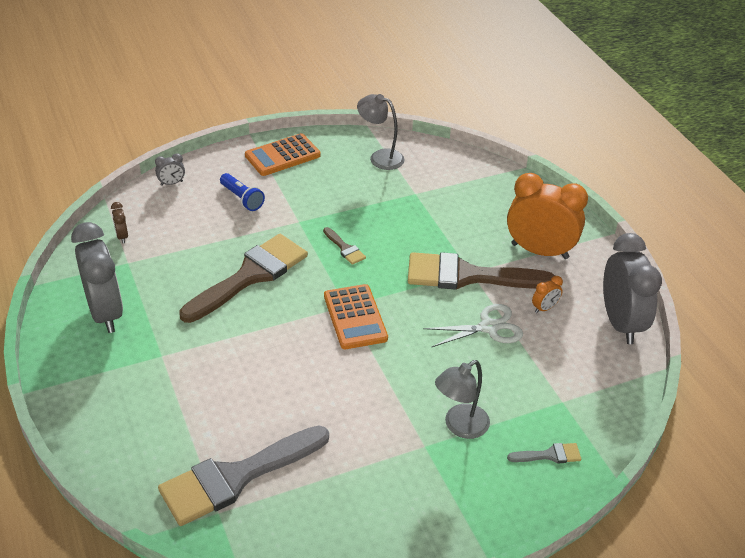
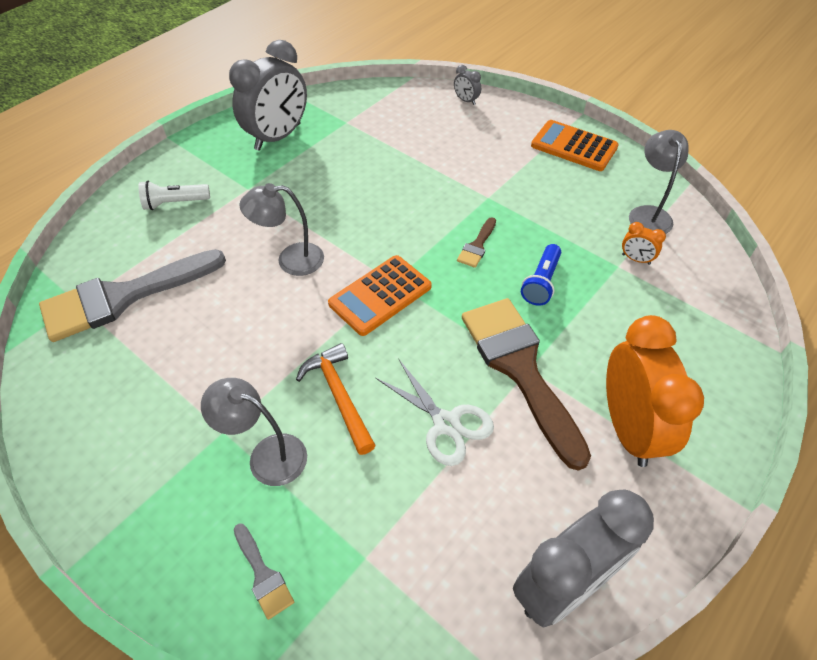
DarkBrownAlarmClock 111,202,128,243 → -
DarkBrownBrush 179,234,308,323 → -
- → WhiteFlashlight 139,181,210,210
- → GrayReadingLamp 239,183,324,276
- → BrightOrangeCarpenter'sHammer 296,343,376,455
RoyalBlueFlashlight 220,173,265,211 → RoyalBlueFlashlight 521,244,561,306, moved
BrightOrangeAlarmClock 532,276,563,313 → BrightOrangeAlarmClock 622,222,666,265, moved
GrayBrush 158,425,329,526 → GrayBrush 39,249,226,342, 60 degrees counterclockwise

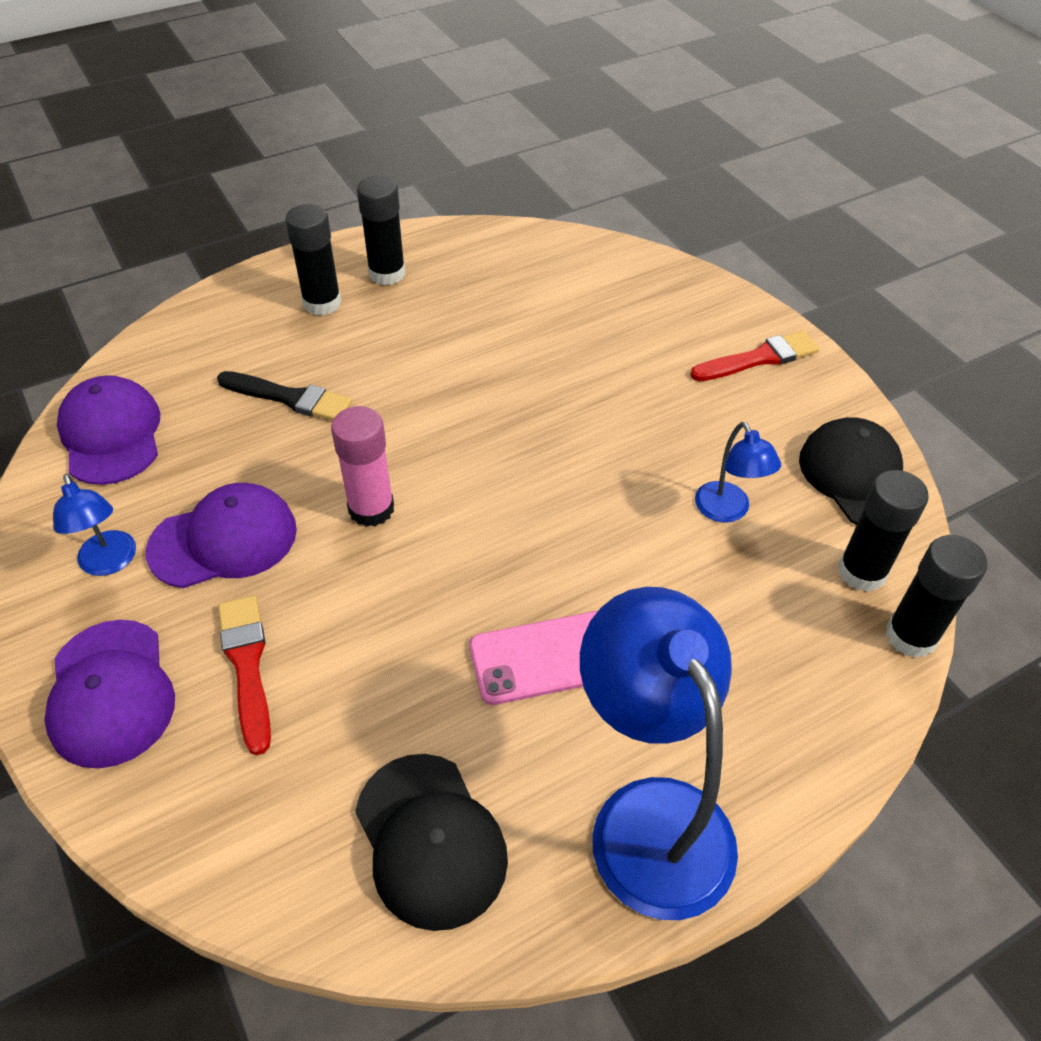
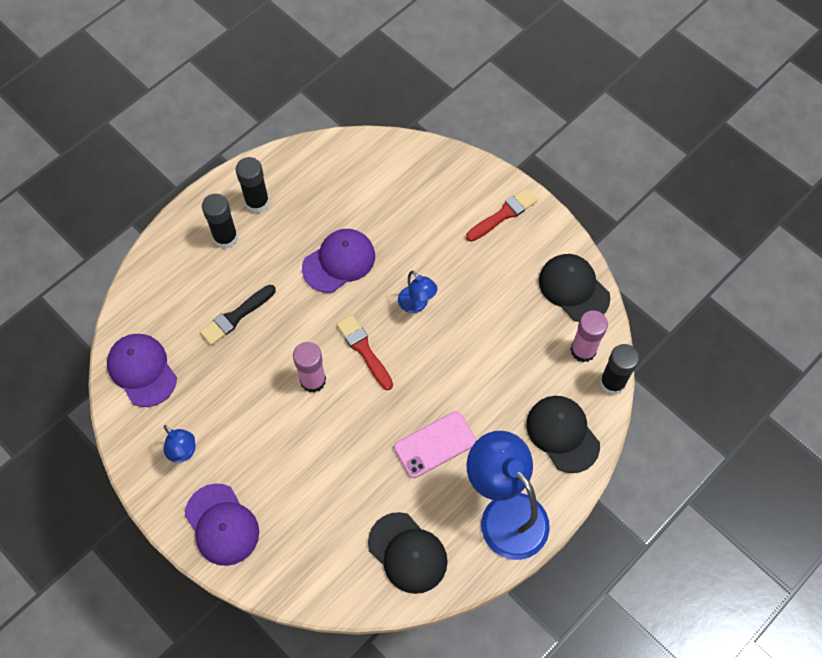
- → JetBlackCap 526,396,600,473
PurpleCap 146,483,297,588 → PurpleCap 302,229,375,293, moved
RedBrush 218,595,271,755 → RedBrush 336,315,393,390, moved
RoyalBlueReadingLamp 695,422,781,523 → RoyalBlueReadingLamp 398,271,437,313, moved
JetBlackGlueStick 838,470,929,592 → PinkGlueStick 570,311,608,362
JetBlackBrush 217,371,352,421 → JetBlackBrush 200,285,276,345, 135 degrees clockwise

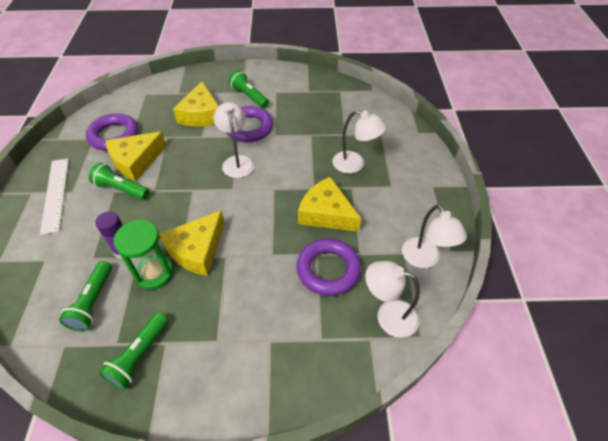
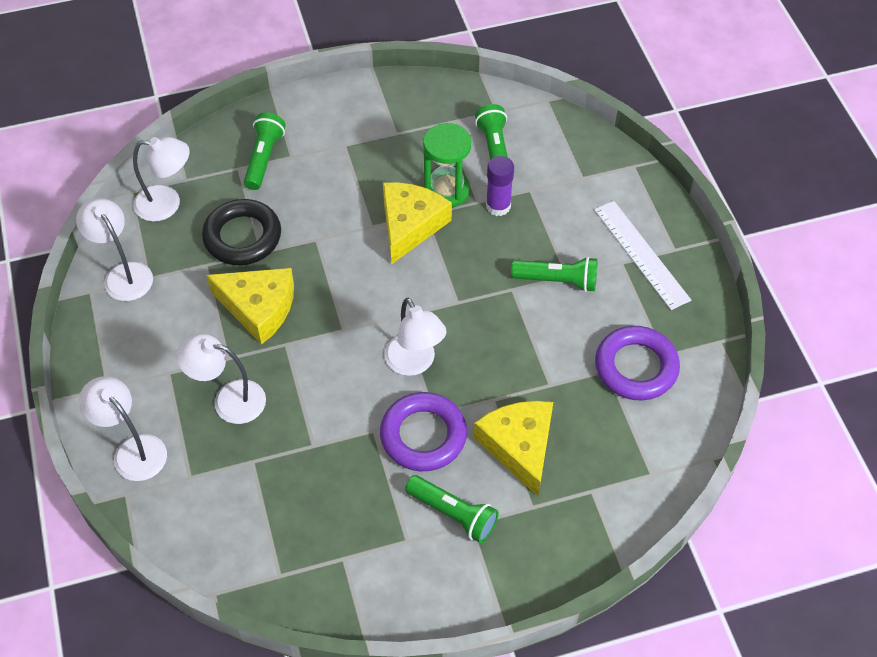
YellowCheese 105,131,166,182 → -
- → WhiteReadingLamp 79,376,167,481
EmeraldFlashlight 99,312,169,390 → EmeraldFlashlight 244,112,286,190, moved
PurpleHoop 296,238,361,296 → JetBlackHoop 202,199,281,265

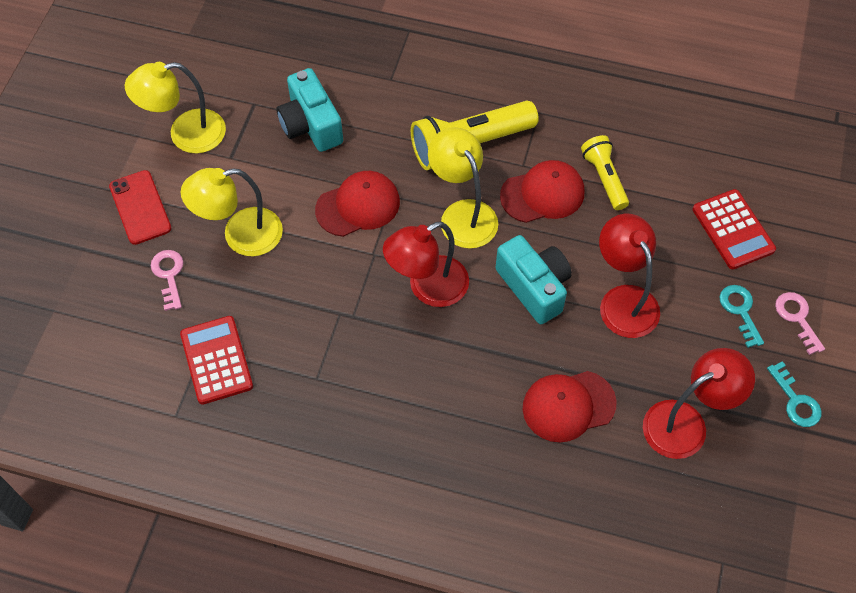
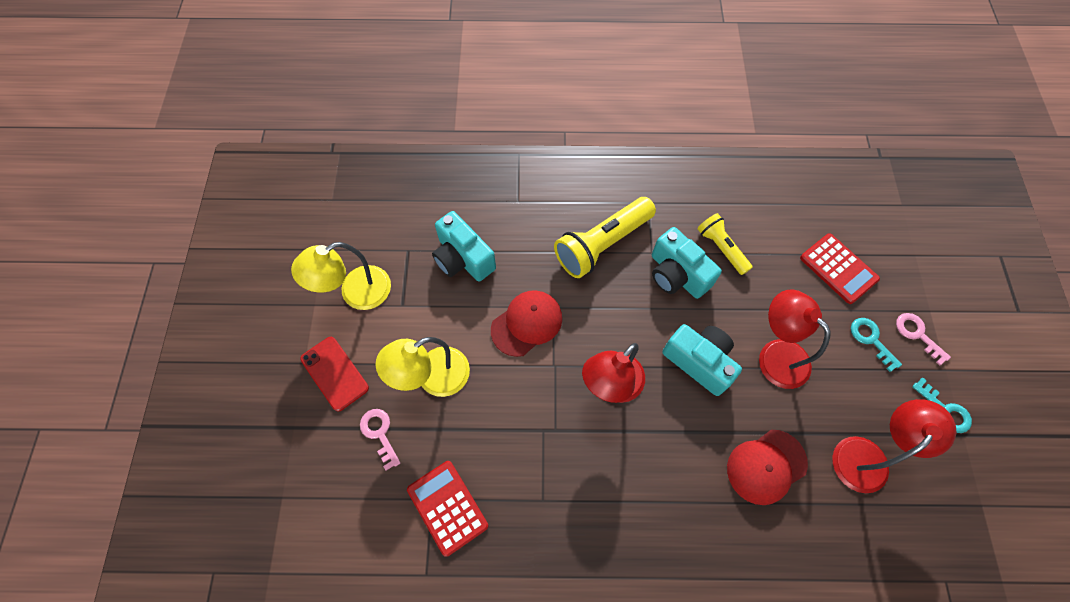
YellowReadingLamp 428,127,498,249 → -
RedCap 500,160,584,223 → TurquoisePhotoCamera 652,227,722,299

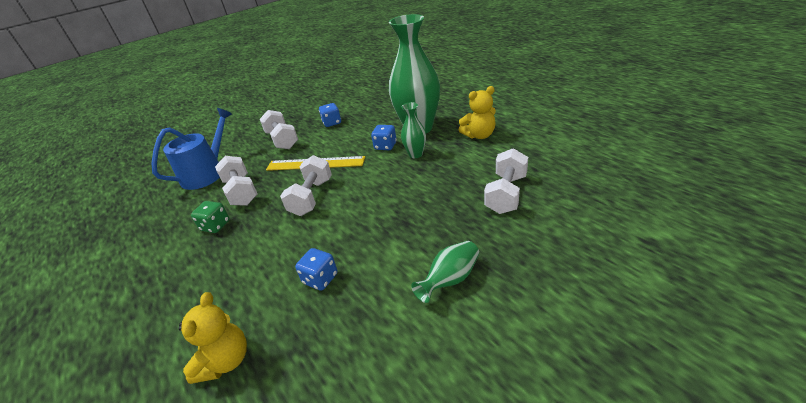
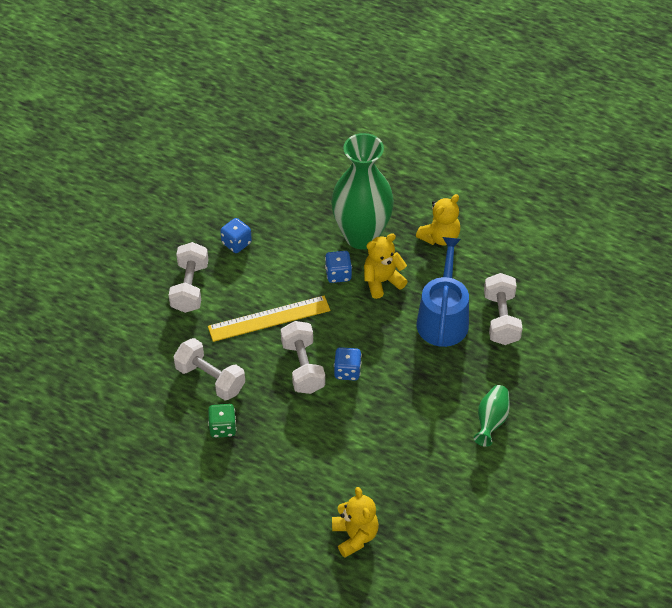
RoyalBlueWateringCan 151,108,232,190 → RoyalBlueWateringCan 417,237,469,347, moved
RoyalBlueGameDie 295,248,337,291 → RoyalBlueGameDie 334,347,362,381, moved
EmeraldTallVase 401,102,426,158 → YellowStuffedBear 364,233,408,299
WhiteHandWeight 260,110,298,149 → WhiteHandWeight 169,242,208,313, 60 degrees clockwise

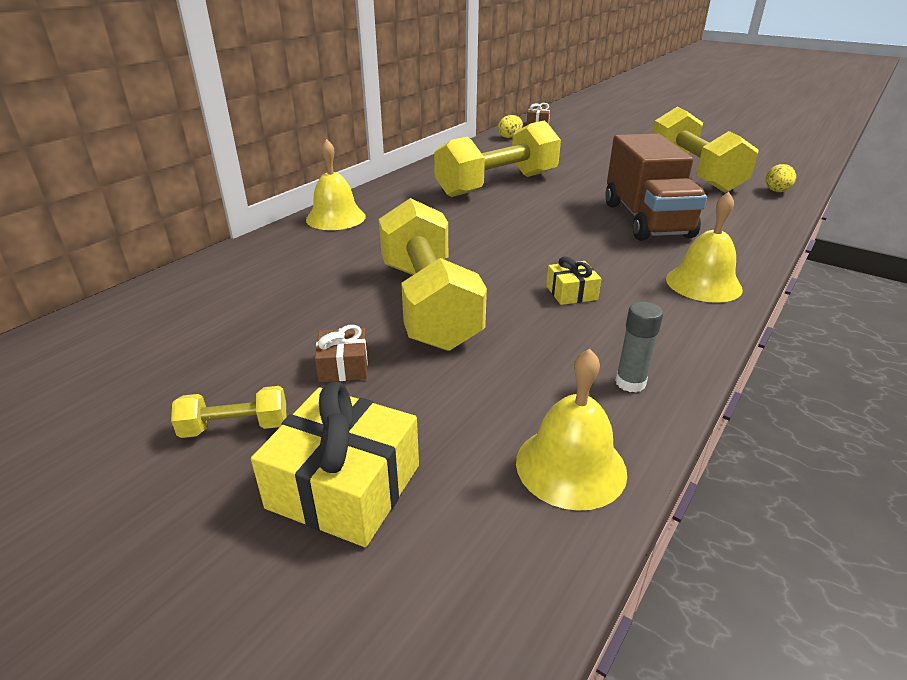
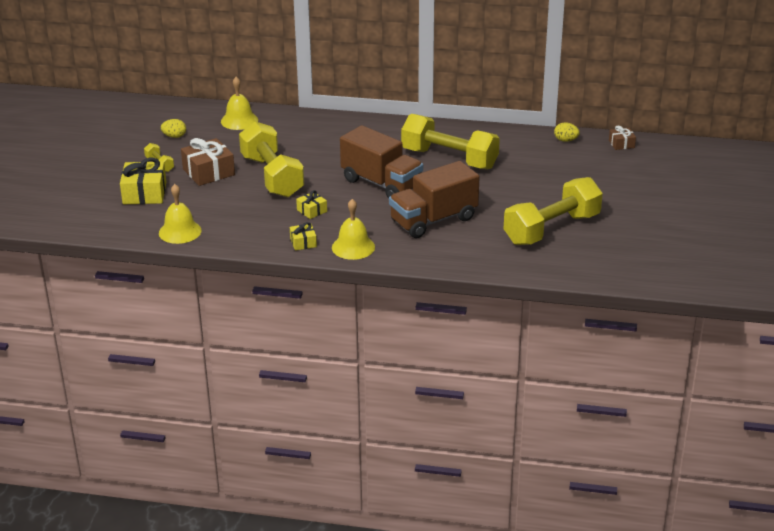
GrayGlueStick 615,302,663,393 → -
- → YellowGift 290,222,317,251
- → DarkBrownTruck 340,125,423,198
YellowHandBell 306,139,366,230 → YellowHandBell 221,77,258,130, moved
YellowEggShape 766,164,796,192 → YellowEggShape 161,119,186,138, moved
YellowHandWeight 379,198,487,351 → YellowHandWeight 239,121,304,197, 75 degrees counterclockwise
DarkBrownGift 315,325,368,382 → DarkBrownGift 181,138,235,186, x1.87

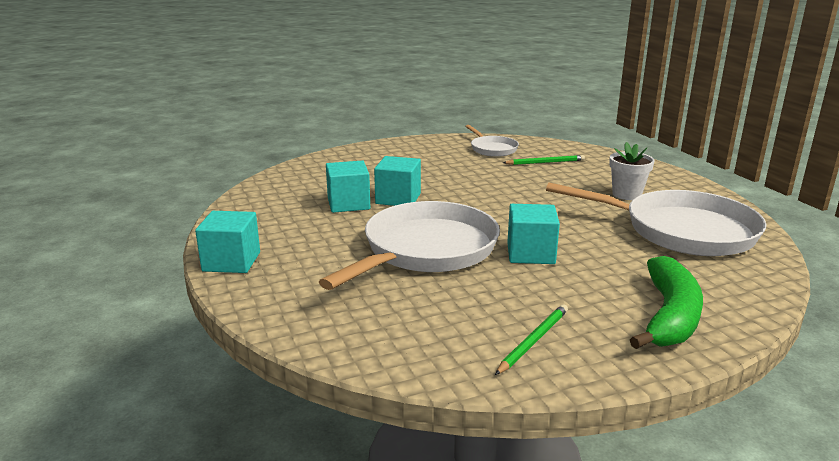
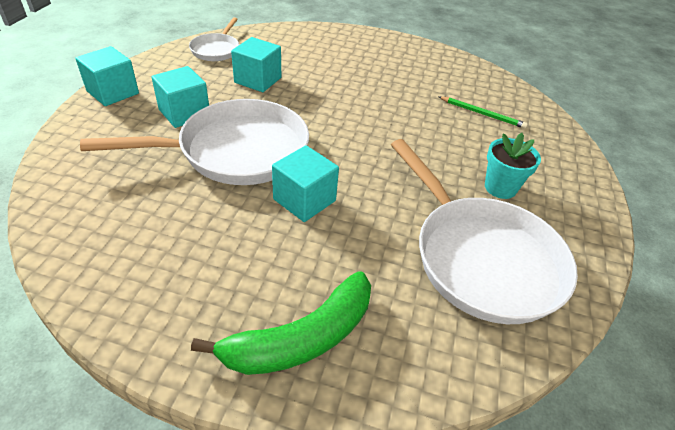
EmeraldLeadPencil 495,304,568,375 → -
TurquoiseCube 374,156,421,206 → TurquoiseCube 151,66,209,128, moved
WhiteSkillet 465,125,519,157 → WhiteSkillet 189,17,239,61, moved
WhiteFlowerPot 609,142,655,200 → TurquoiseFlowerPot 485,133,541,199

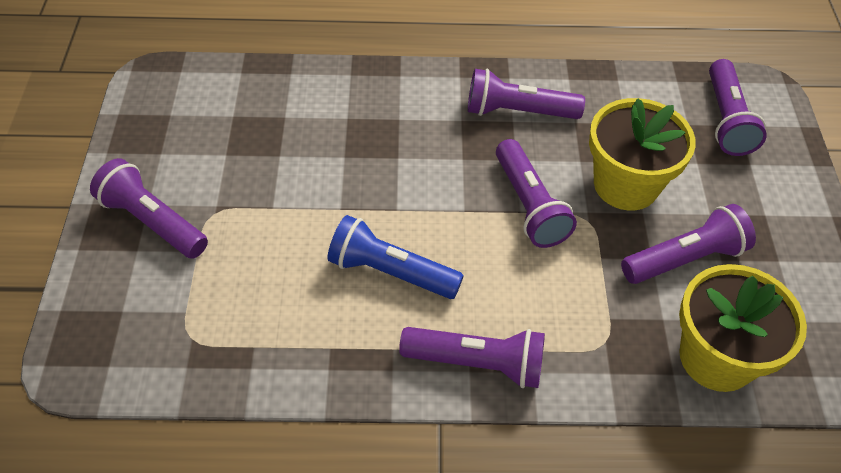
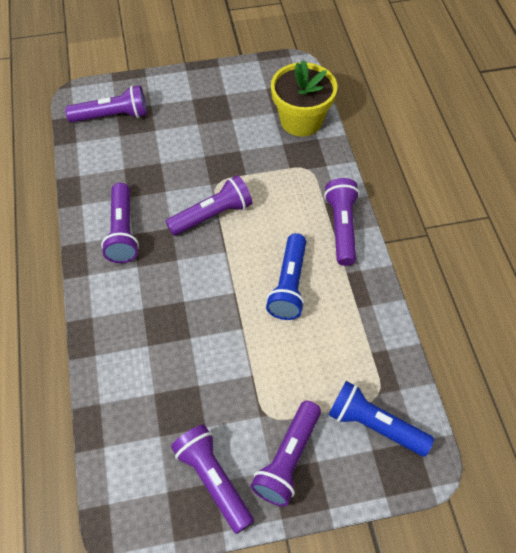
YellowFlowerPot 589,98,696,211 → -
- → RoyalBlueFlashlight 329,381,434,456
PurpleFlashlight 621,204,756,284 → PurpleFlashlight 171,424,254,534, moved

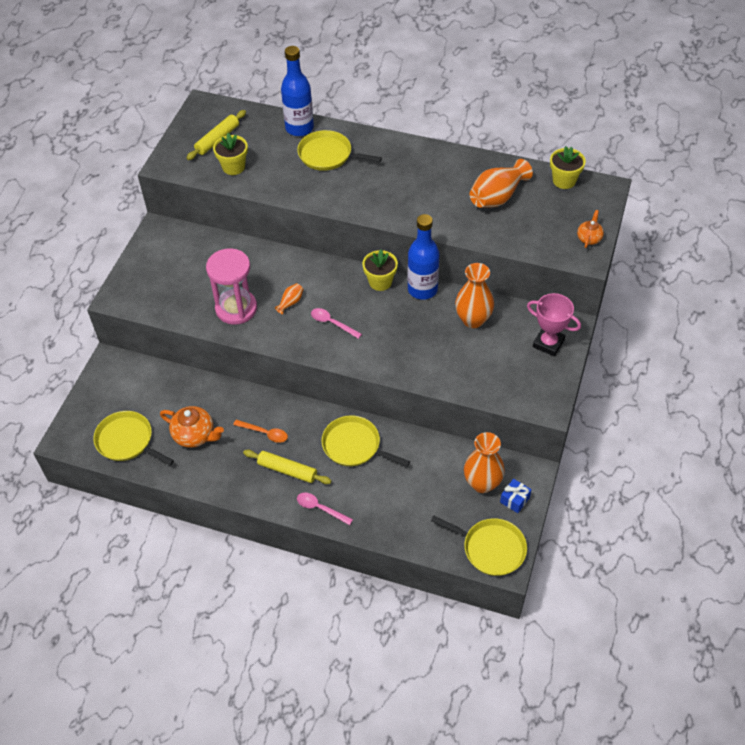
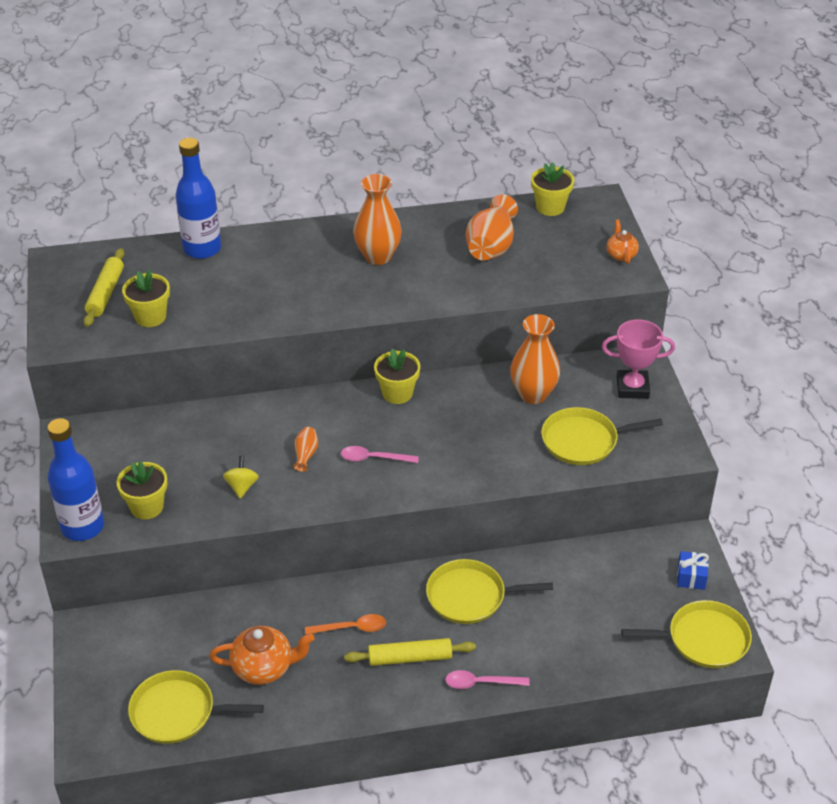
- → YellowFlowerPot 117,461,168,519
YellowSkillet 297,130,382,171 → YellowSkillet 541,407,663,465, moved
RoyalBlueFlask 407,214,440,300 → RoyalBlueFlask 47,418,104,541, moved
BrightOrangeTallVase 464,432,505,493 → BrightOrangeTallVase 353,174,402,265, moved
PinkSandglass 206,248,257,325 → YellowToyTop 223,456,259,499

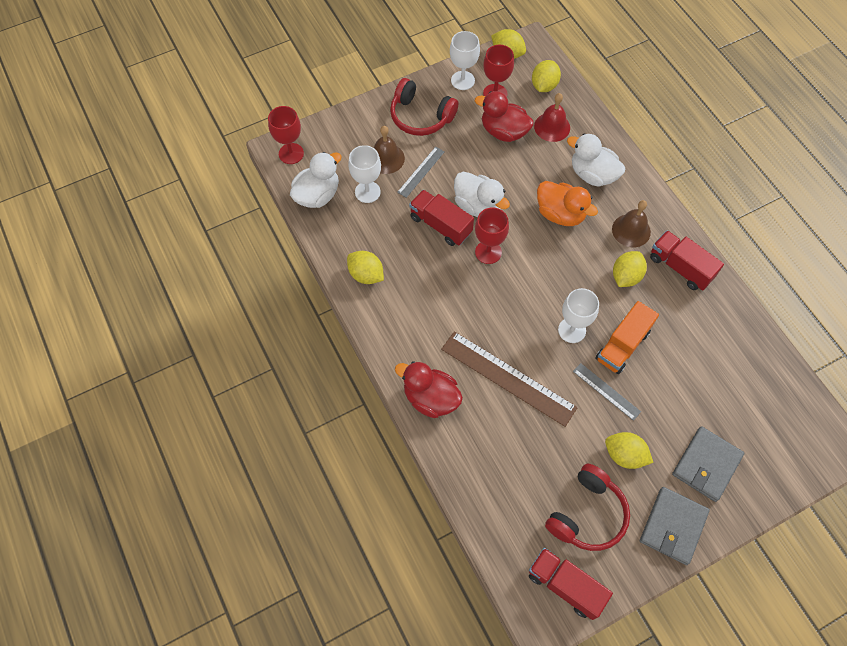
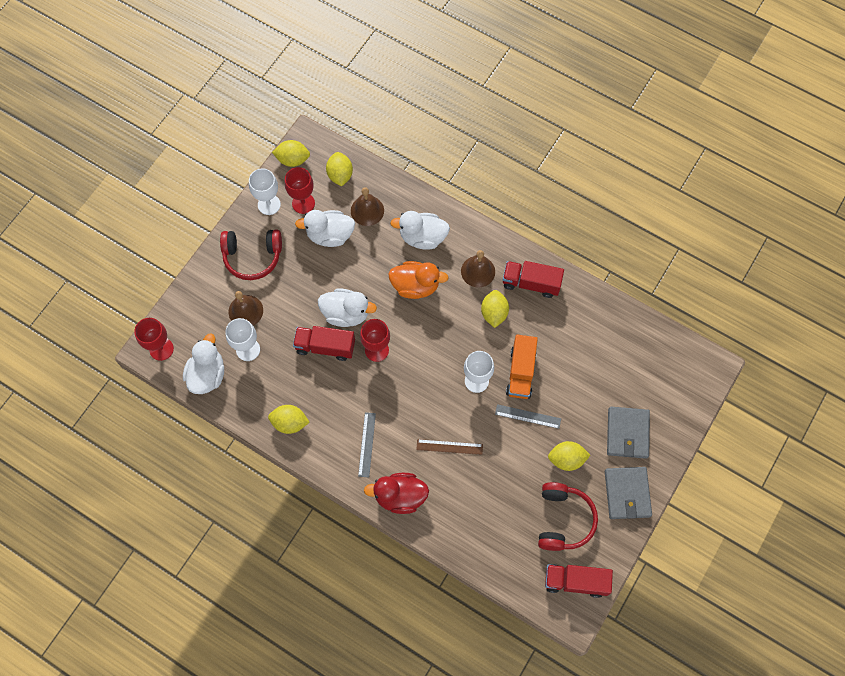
GrayStraightedge 397,147,445,198 → GrayStraightedge 358,412,376,478, moved
RedDuck 475,91,534,142 → WhiteDuck 295,210,355,247
RedHandBell 534,93,570,142 → DarkBrownHandBell 351,187,384,226
DarkBrownStraightedge 441,331,578,427 → DarkBrownStraightedge 416,439,483,455, x0.52

